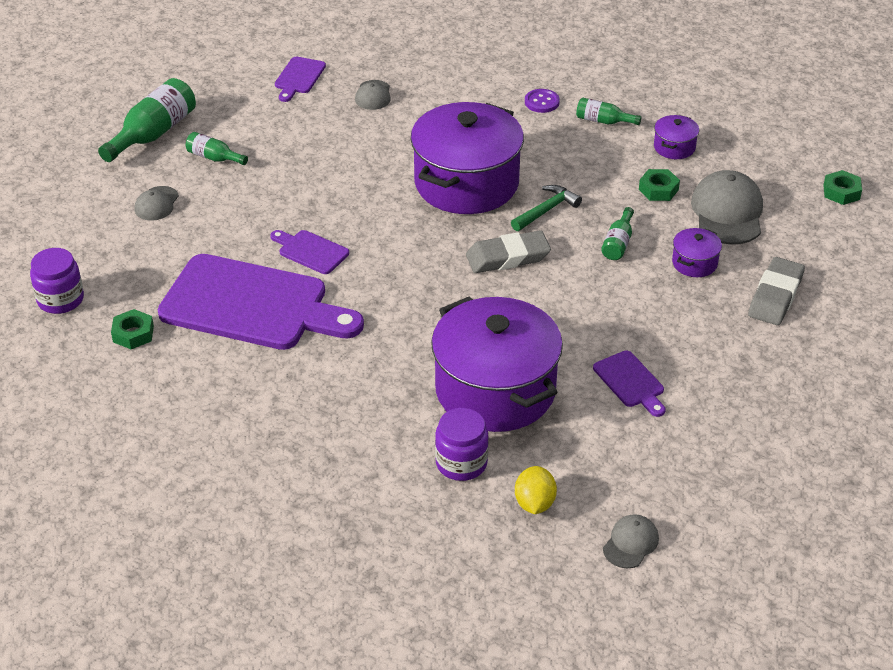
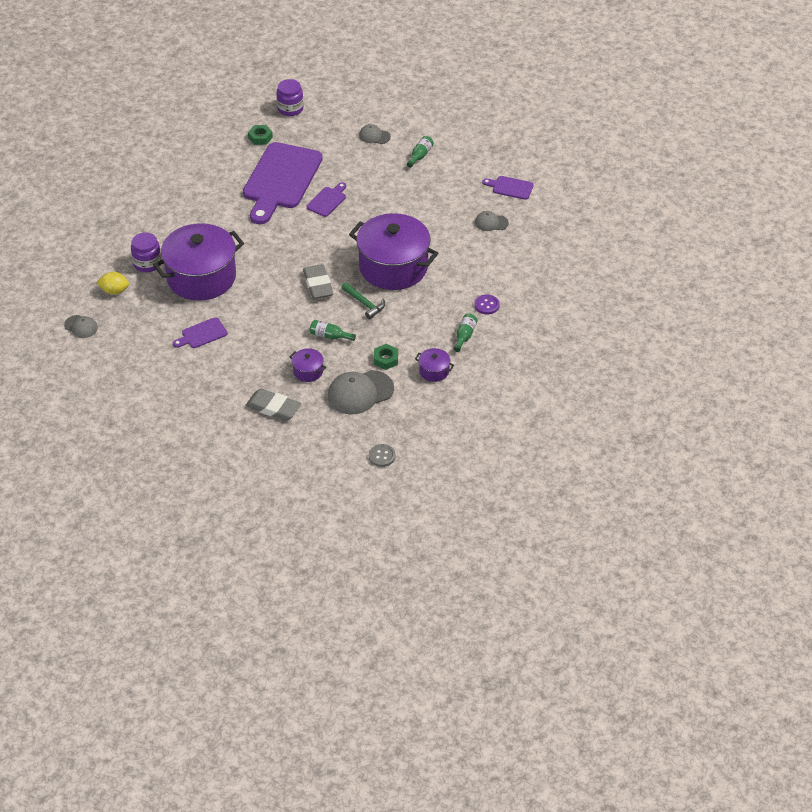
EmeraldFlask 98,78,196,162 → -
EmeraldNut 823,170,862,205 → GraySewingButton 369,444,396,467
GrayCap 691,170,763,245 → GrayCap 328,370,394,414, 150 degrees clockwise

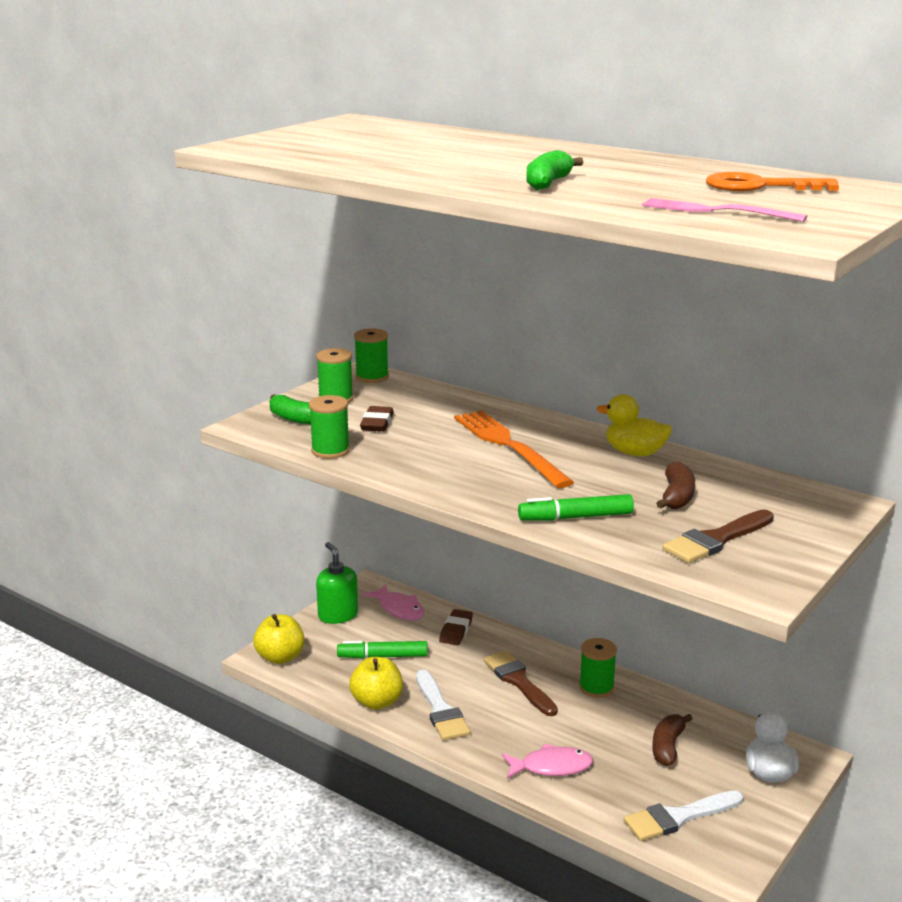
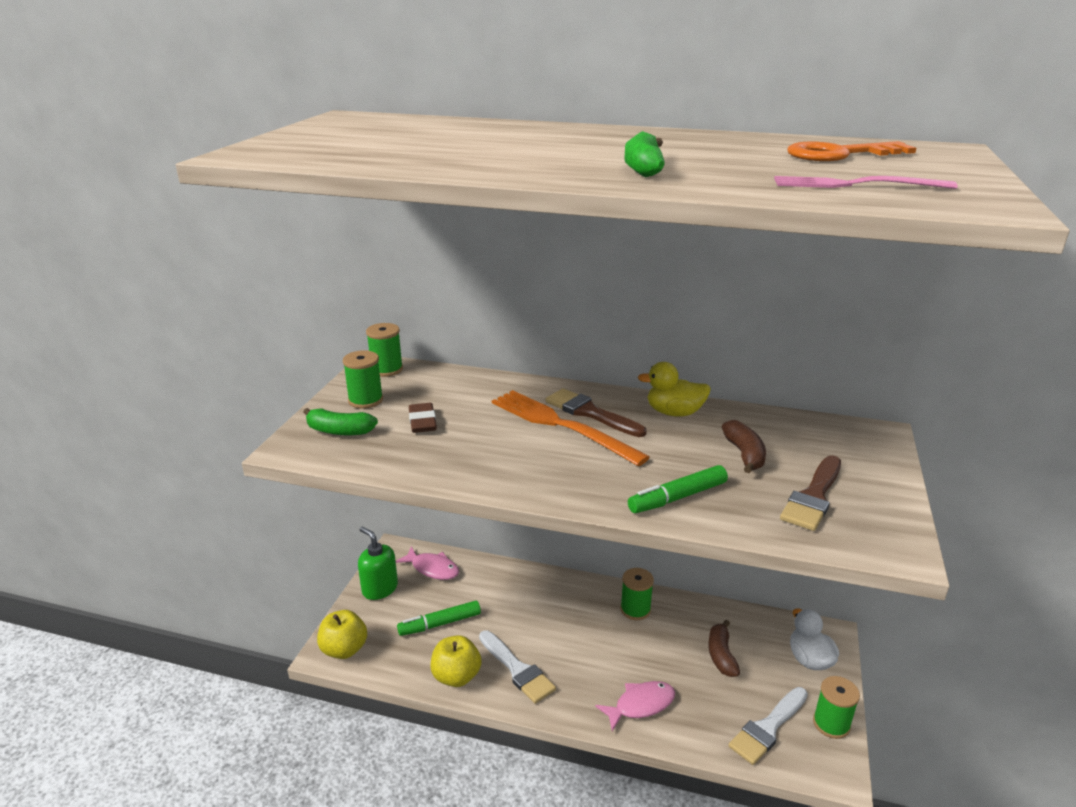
DarkBrownGumEraser 439,609,473,645 → -
EmeraldSpool 309,395,350,459 → EmeraldSpool 813,676,860,739, moved
DarkBrownBrush 484,651,558,716 → DarkBrownBrush 546,388,647,437, moved

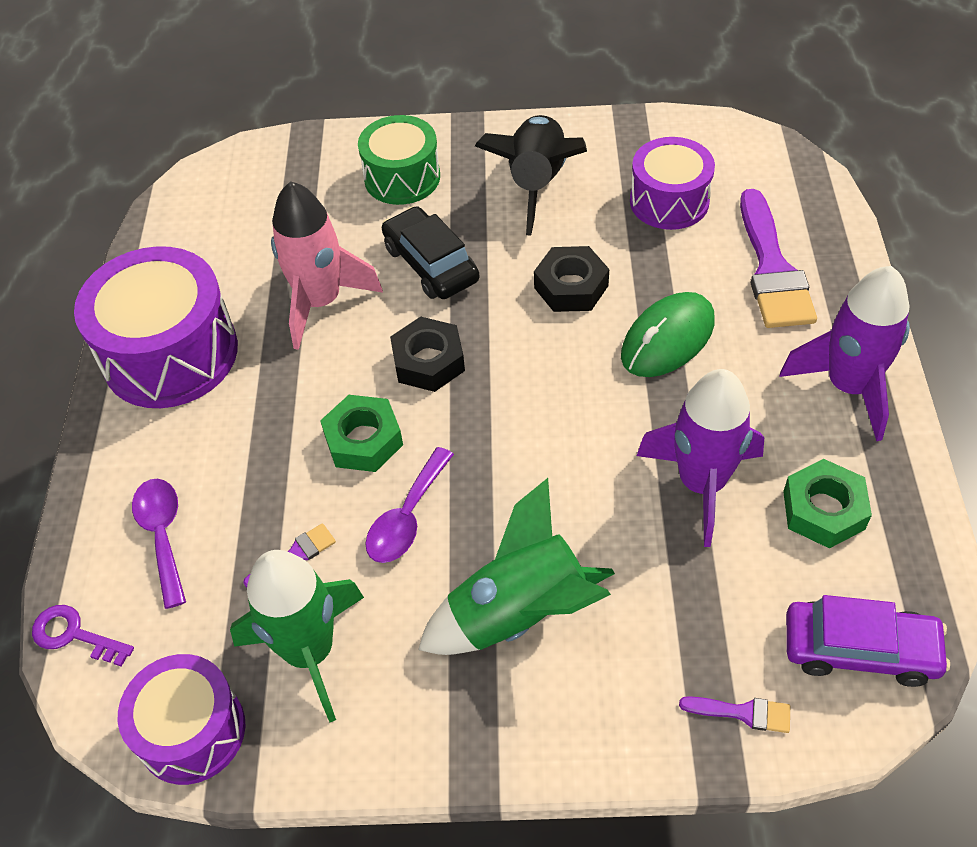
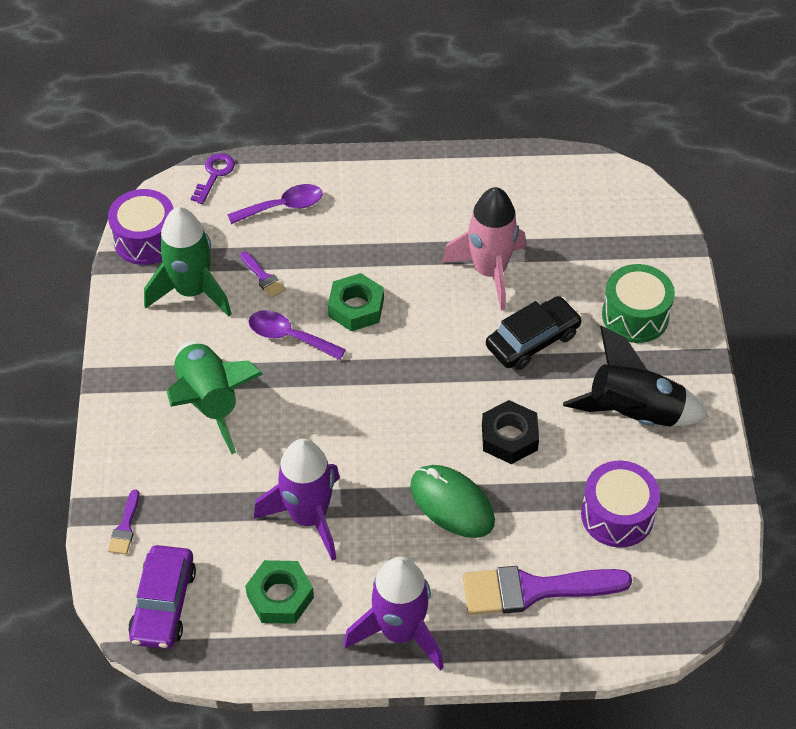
PurpleToyDrum 74,246,238,408 → -
JetBlackNut 390,317,465,392 → -

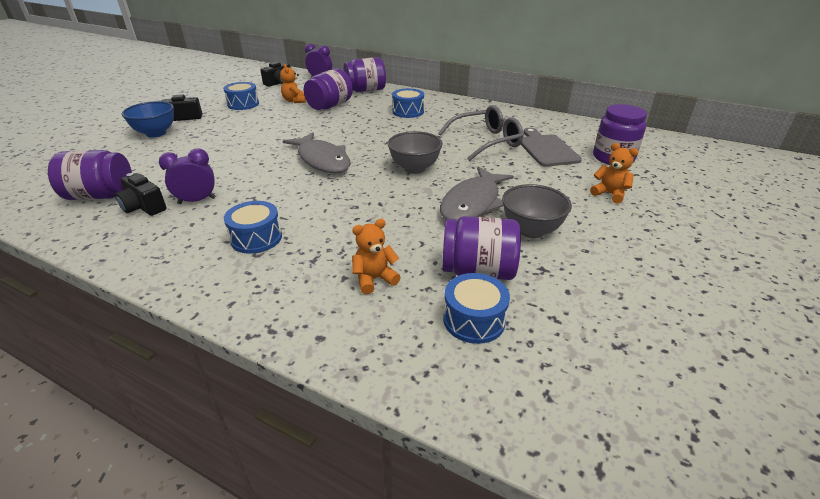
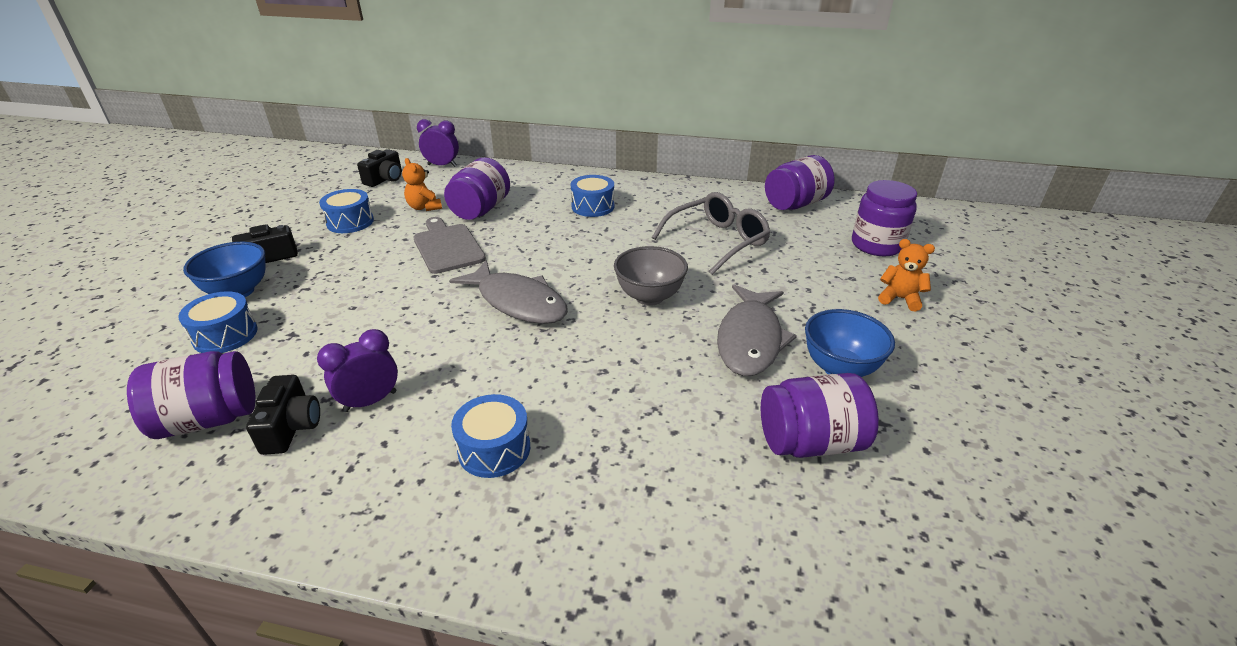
BrightOrangeStuffedBear 352,219,401,294 → -
PurplePreserveJar 344,57,386,92 → PurplePreserveJar 765,155,835,210, moved
RoyalBlueToyDrum 443,273,510,344 → RoyalBlueToyDrum 178,291,258,353, moved
GrayBreadBoard 521,128,582,167 → GrayBreadBoard 414,217,486,274, moved
GrayBowl 502,184,572,238 → RoyalBlueBowl 805,309,895,377
JetBlackPhotoCamera 115,173,167,216 → JetBlackPhotoCamera 246,375,320,455, 120 degrees counterclockwise

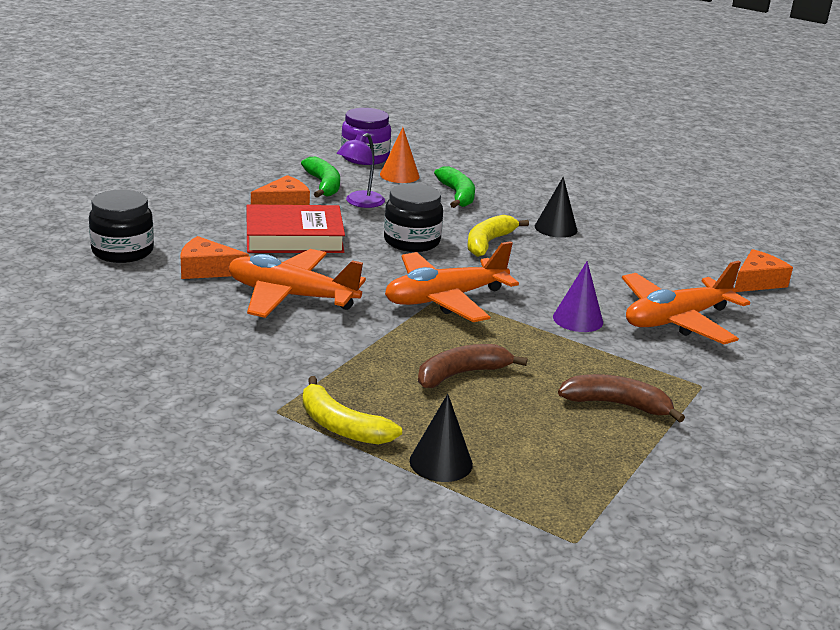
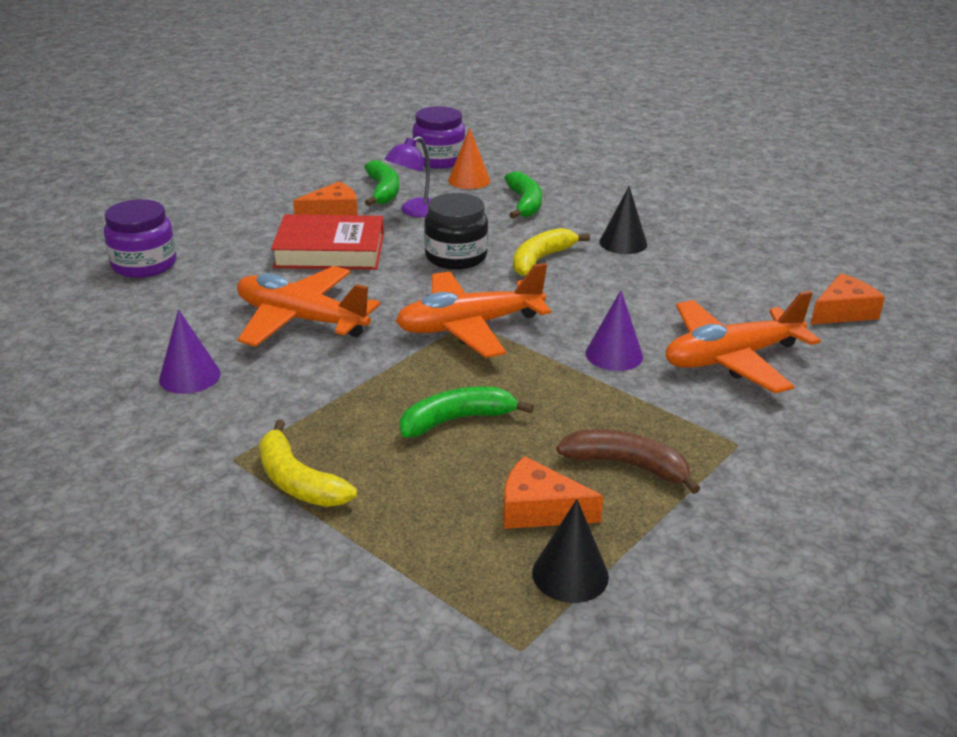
- → PurpleConeShape 159,310,221,394
BrightOrangeCheese 181,236,249,279 → BrightOrangeCheese 503,456,604,529, moved
JetBlackConeShape 410,394,473,482 → JetBlackConeShape 532,499,609,603, moved
JetBlackPreserveJar 89,190,154,263 → PurplePreserveJar 104,199,176,278
DarkBrownToyBanana 418,344,528,388 → EmeraldToyBanana 400,386,534,437

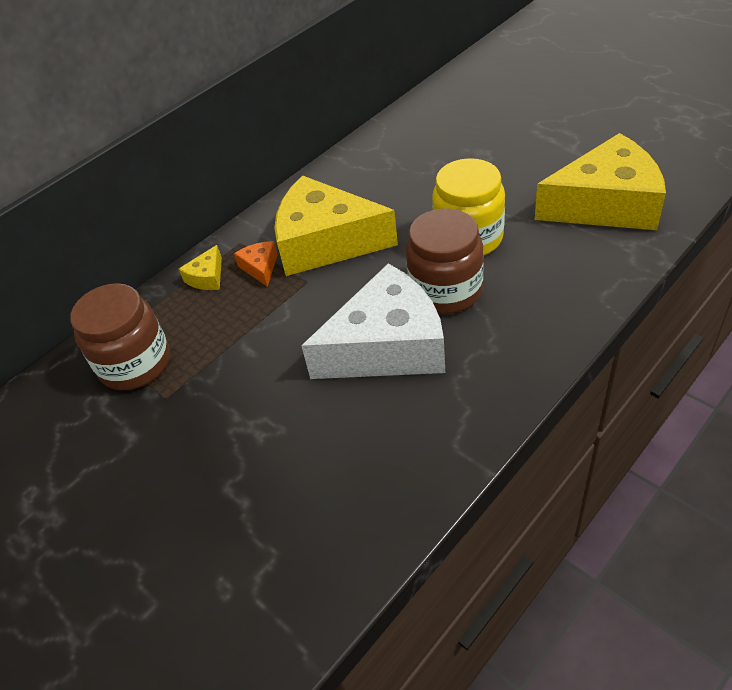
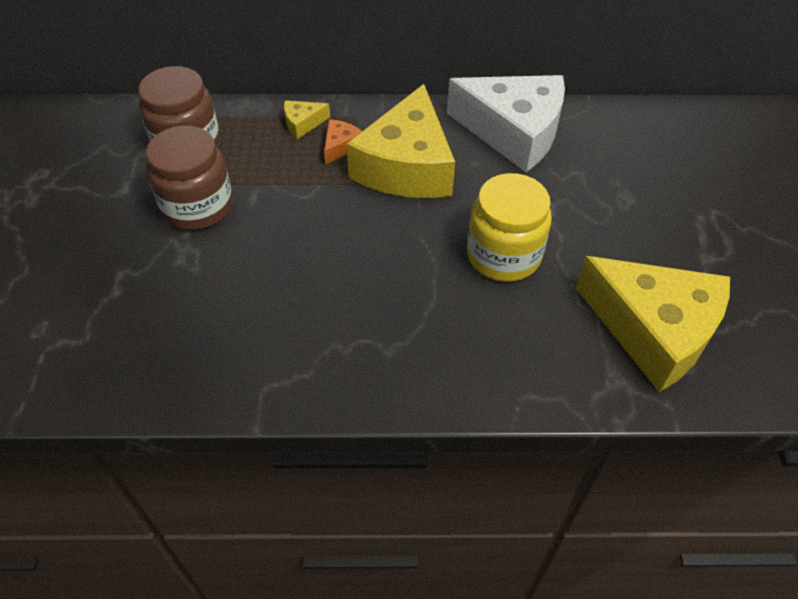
WhiteCheese 301,263,445,379 → WhiteCheese 447,75,565,172, moved
DarkBrownPreserveJar 406,208,484,314 → DarkBrownPreserveJar 146,126,233,230, moved
YellowCheese 274,175,398,276 → YellowCheese 347,84,455,198, 135 degrees counterclockwise

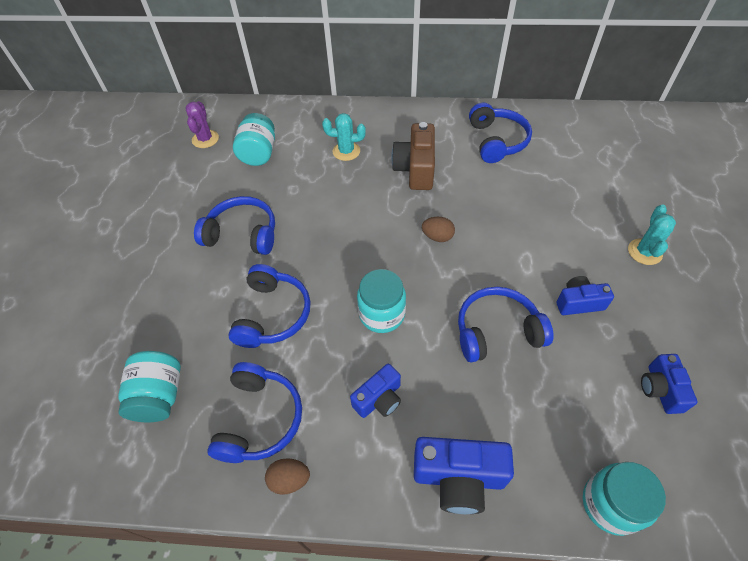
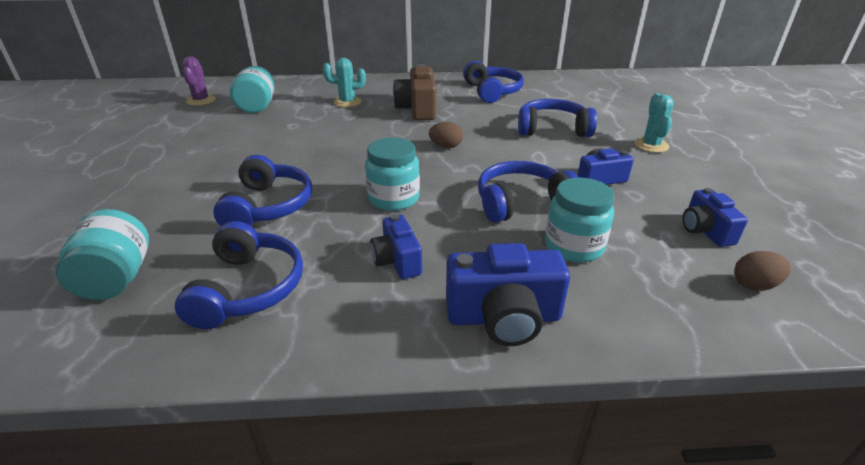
RoyalBlueHeadphones 194,196,275,255 → RoyalBlueHeadphones 518,99,597,137, moved
DarkBrownEggShape 265,458,310,495 → DarkBrownEggShape 734,251,791,291, moved
TurquoisePreserveJar 583,462,666,536 → TurquoisePreserveJar 545,178,614,262, moved
RoyalBluePhotoCamera 350,364,401,418 → RoyalBluePhotoCamera 370,214,422,279, 120 degrees clockwise

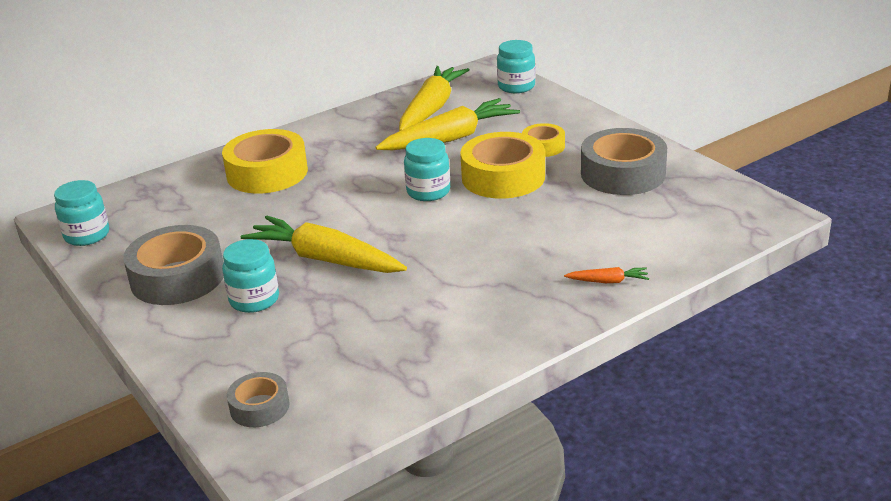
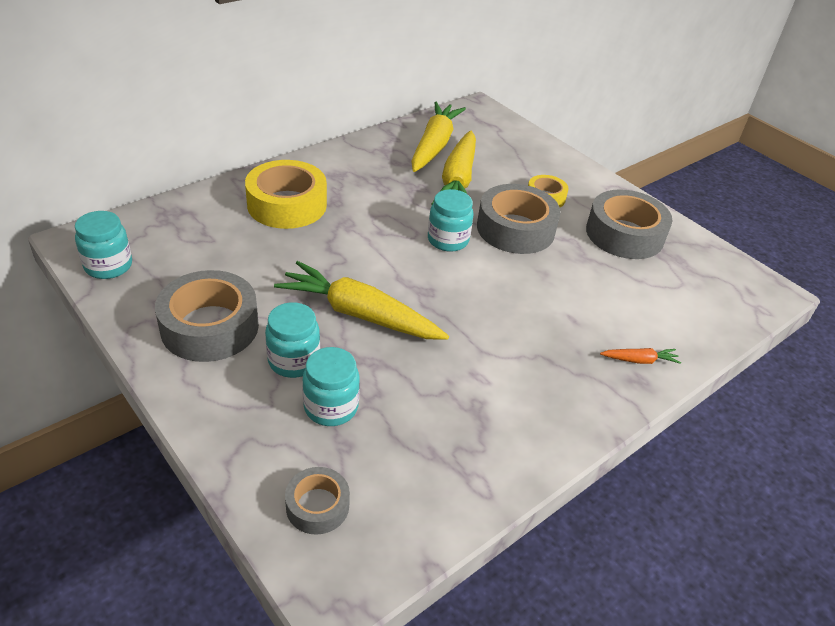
TurquoisePreserveJar 497,40,536,93 → TurquoisePreserveJar 302,347,360,426, moved
YellowStickyTape 460,132,545,199 → GrayStickyTape 477,184,561,254
YellowToyCarrot 375,98,520,150 → YellowToyCarrot 432,130,476,204, 135 degrees clockwise

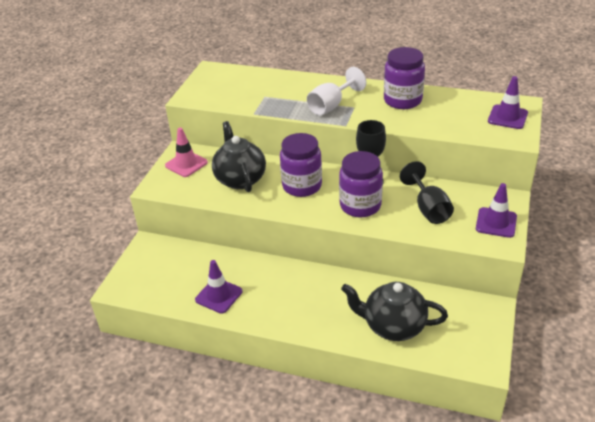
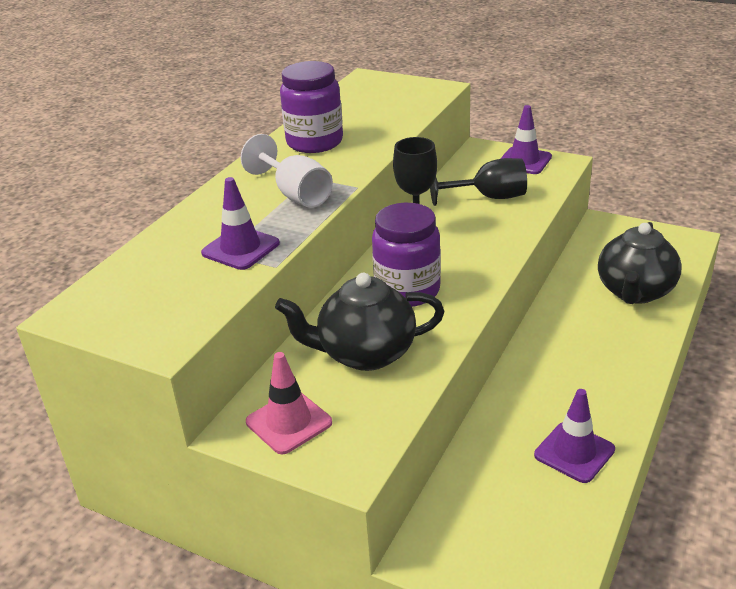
PurplePreserveJar 339,151,383,218 → -
PurpleRoadCone 488,76,528,129 → PurpleRoadCone 201,177,280,270, moved

